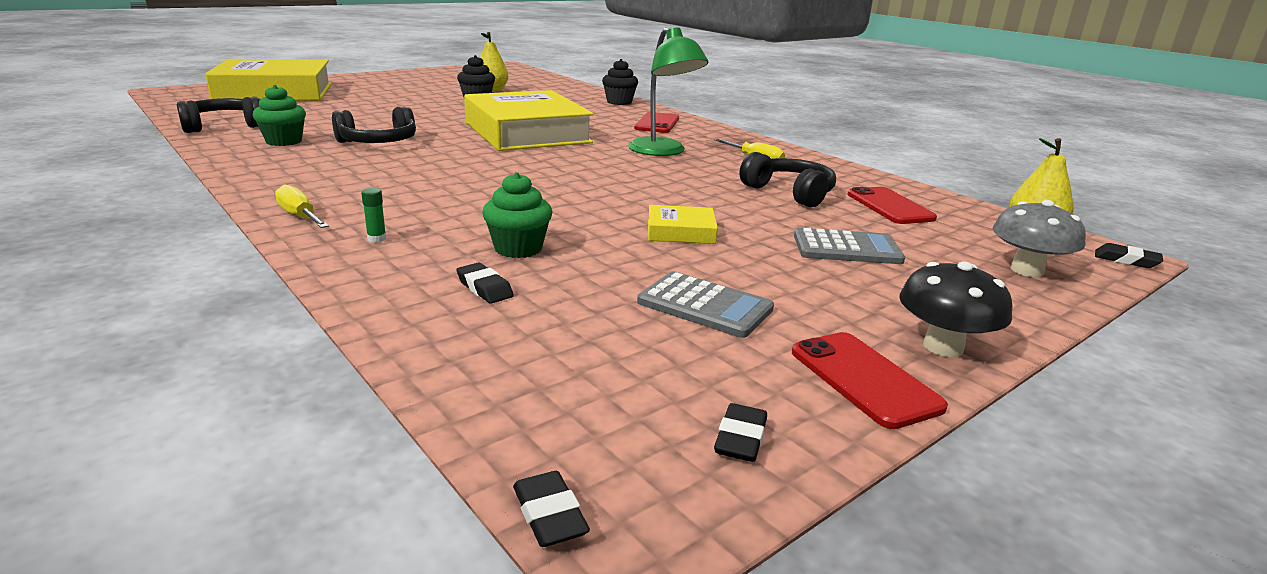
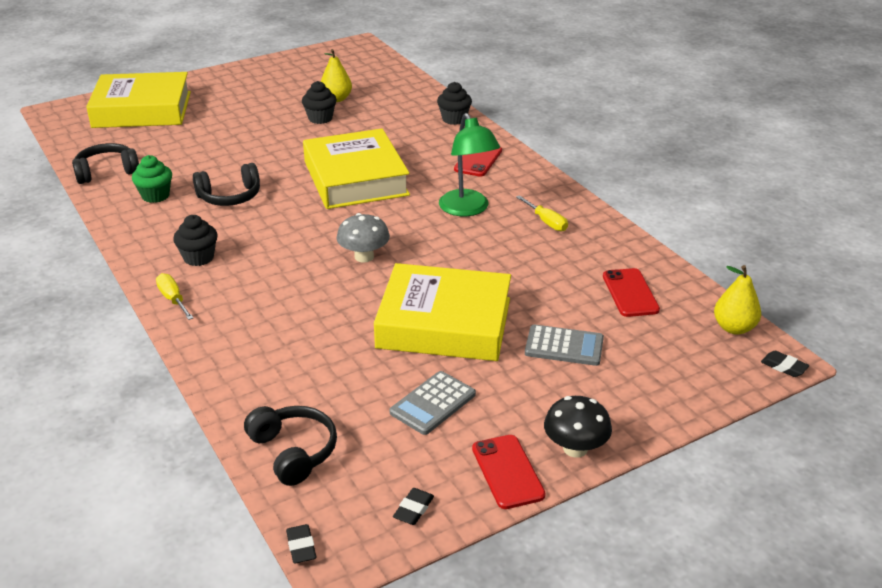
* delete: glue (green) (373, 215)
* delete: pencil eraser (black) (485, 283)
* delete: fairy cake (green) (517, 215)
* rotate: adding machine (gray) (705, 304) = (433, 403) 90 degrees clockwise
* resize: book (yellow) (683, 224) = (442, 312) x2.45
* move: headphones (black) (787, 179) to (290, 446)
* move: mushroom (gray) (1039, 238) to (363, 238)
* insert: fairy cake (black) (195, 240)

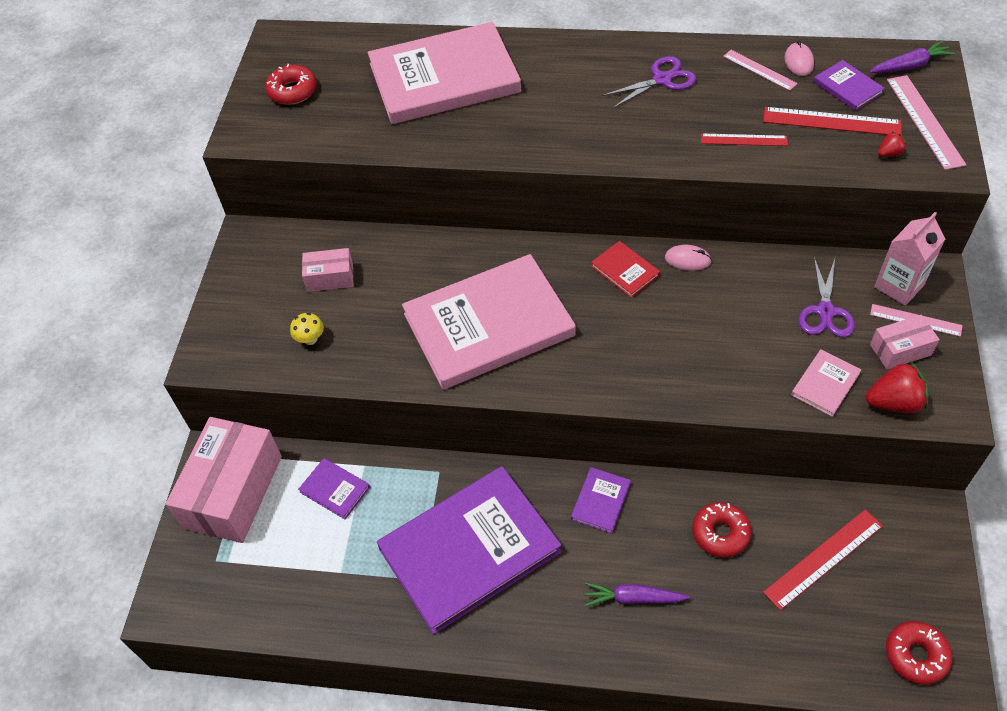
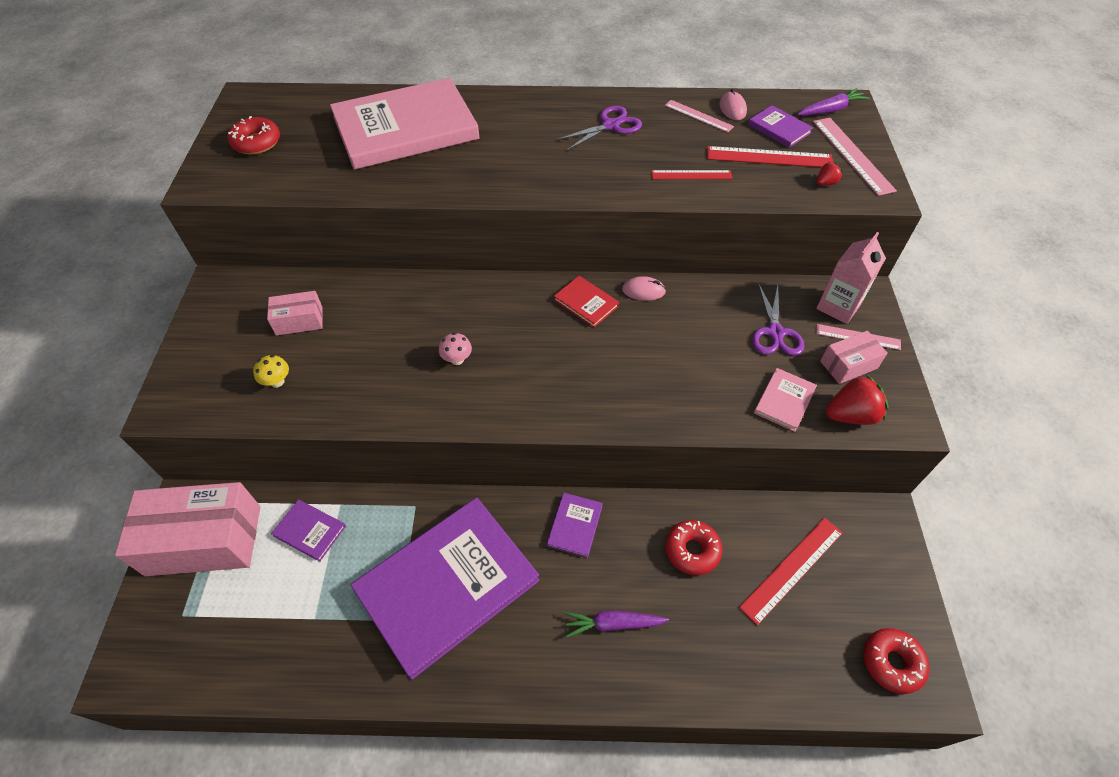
* rotate: parcel (pink) (224, 480) = (187, 529) 75 degrees clockwise
* replace: book (pink) (489, 322) to mushroom (pink) (455, 349)

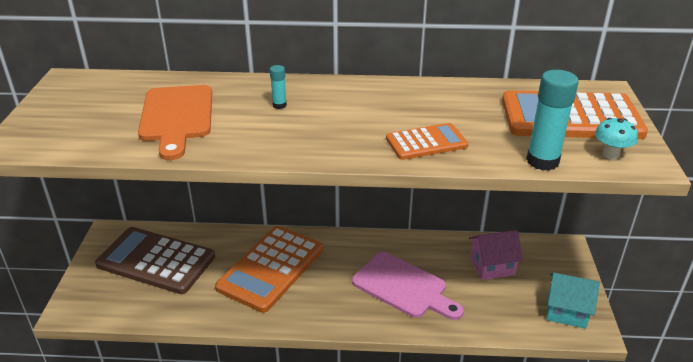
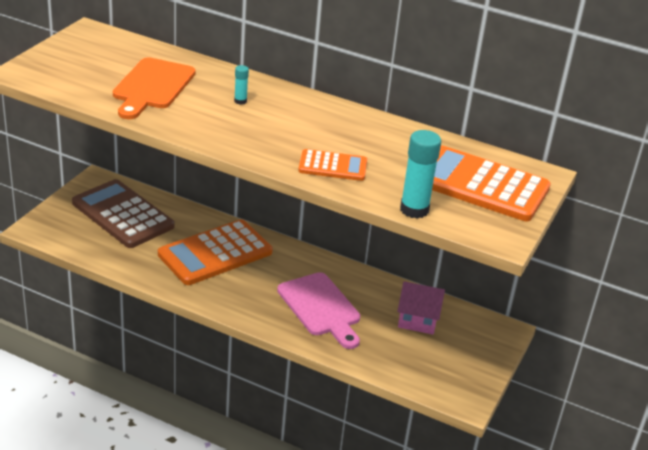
* delete: cottage (aqua) (573, 301)
* delete: mushroom (aqua) (616, 139)

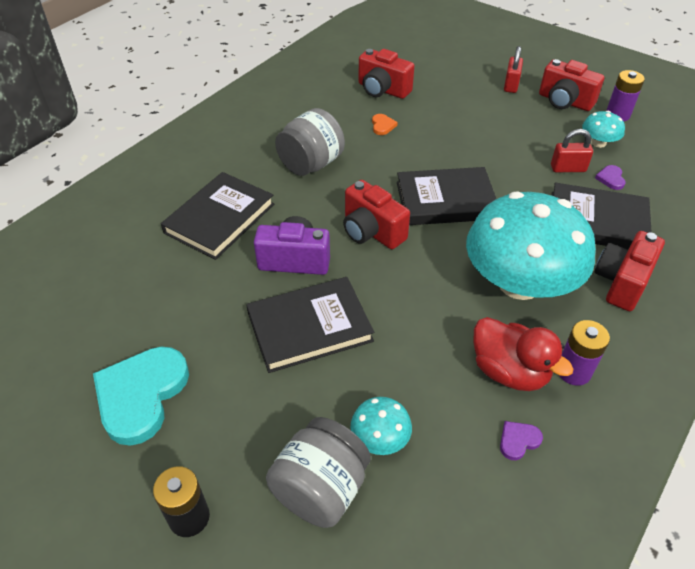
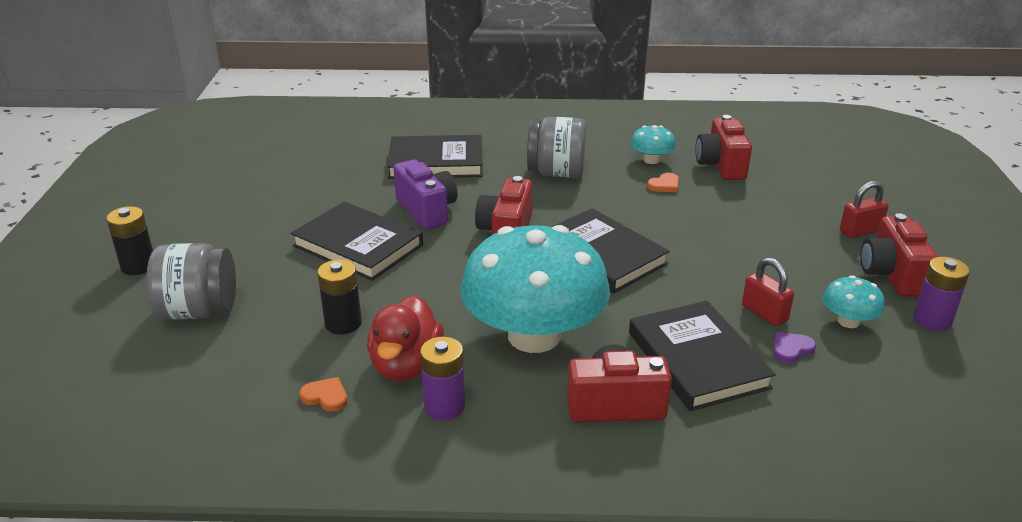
* delete: heart shape (aqua) (141, 396)
* move: mushroom (aqua) (381, 426) to (653, 144)
* recolor: heart shape (purple) (521, 440) to heart shape (orange) (324, 394)
* insert: AA battery (black) (339, 296)

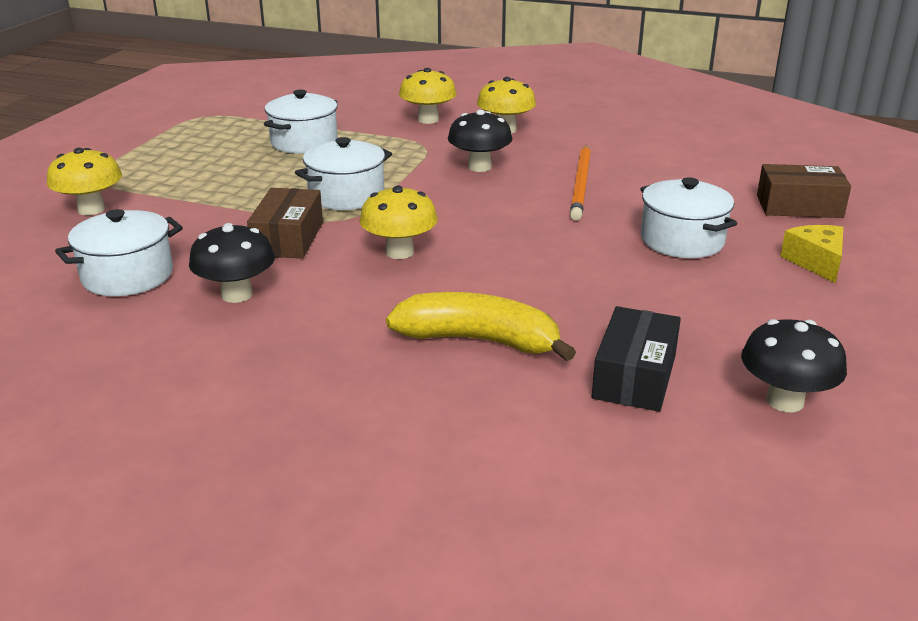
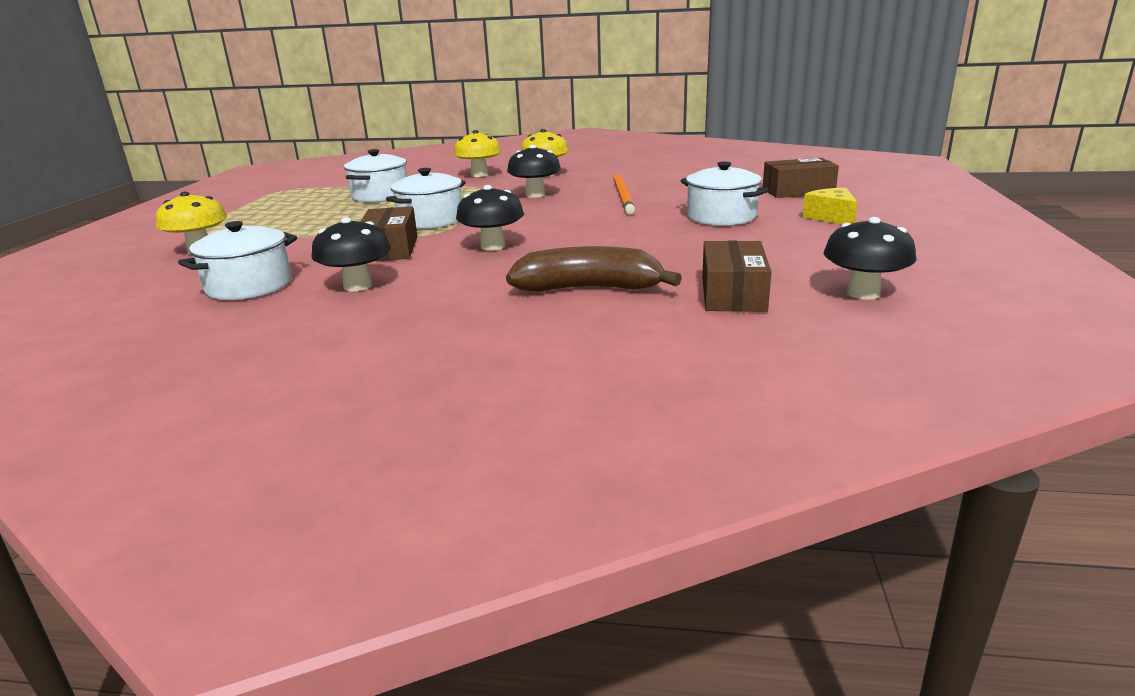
* recolor: mushroom (yellow) (399, 222) to mushroom (black) (490, 218)
* recolor: banana (yellow) (481, 326) to banana (dark brown) (594, 269)
* recolor: parcel (black) (636, 359) to parcel (dark brown) (736, 276)

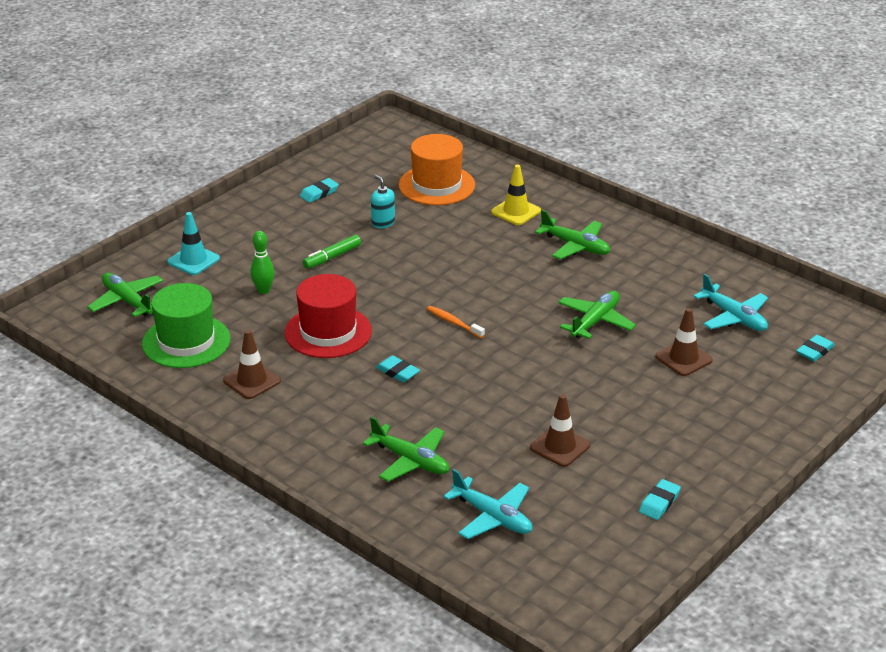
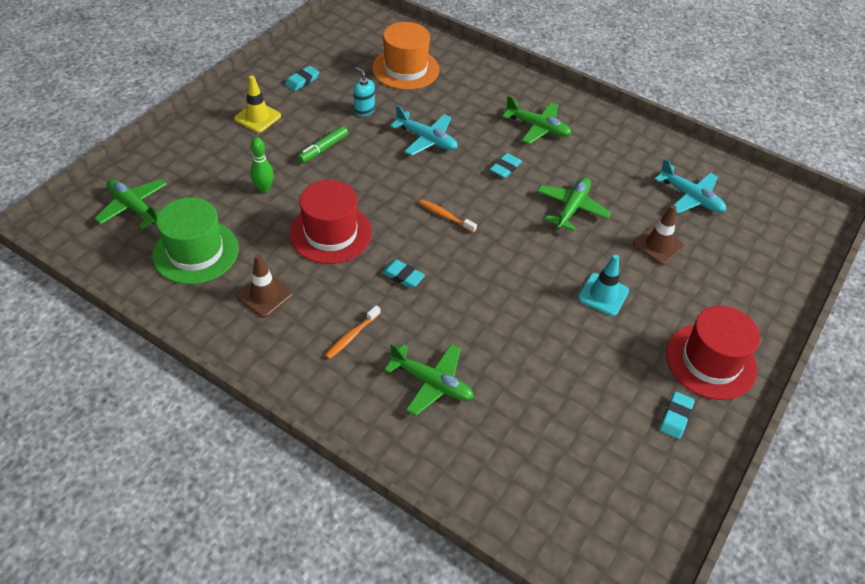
* move: road cone (aqua) (193, 243) to (603, 285)
* move: aeroplane (aqua) (487, 504) to (424, 130)
* move: road cone (yellow) (516, 195) to (257, 104)
* delete: road cone (dark brown) (560, 430)
* move: pencil eraser (aqua) (815, 348) to (506, 165)
* insert: toothbrush (orange) (353, 332)
* insert: tall hat (scarlet) (713, 353)

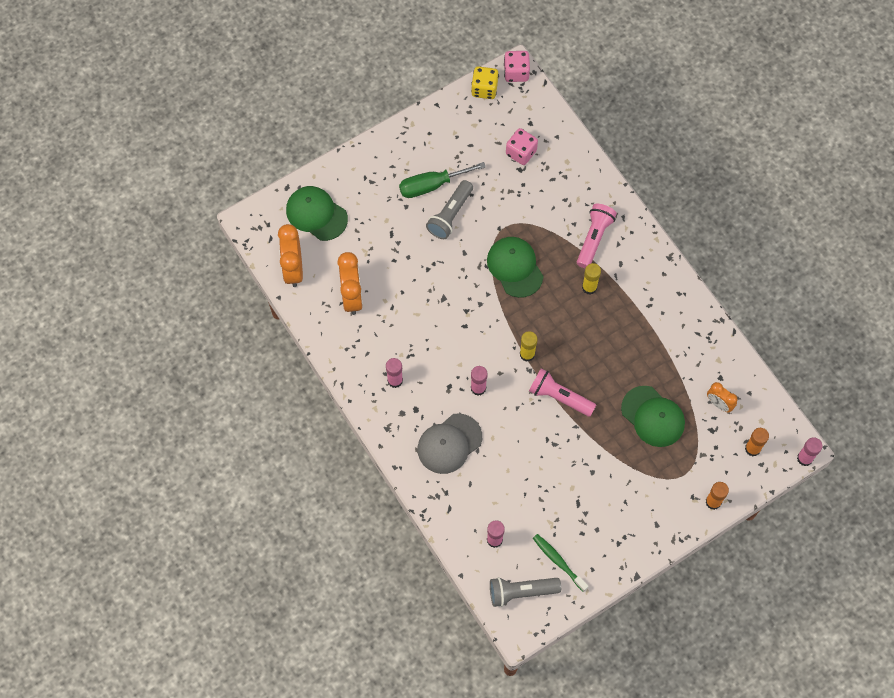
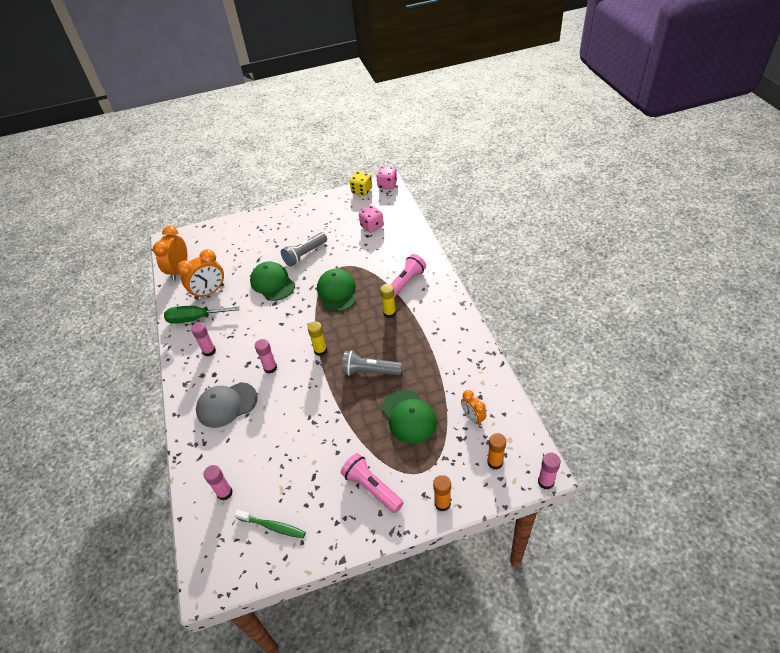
* move: peaked cap (green) (317, 213) to (272, 281)
* rotate: alarm clock (orange) (350, 283) = (200, 274) 45 degrees clockwise
* move: hand screwdriver (green) (442, 180) to (202, 315)
* move: pocket torch (gray) (525, 592) to (372, 363)
* move: pocket torch (pink) (562, 393) to (372, 483)
* rotate: toothbrush (green) (561, 563) = (270, 524) 135 degrees clockwise

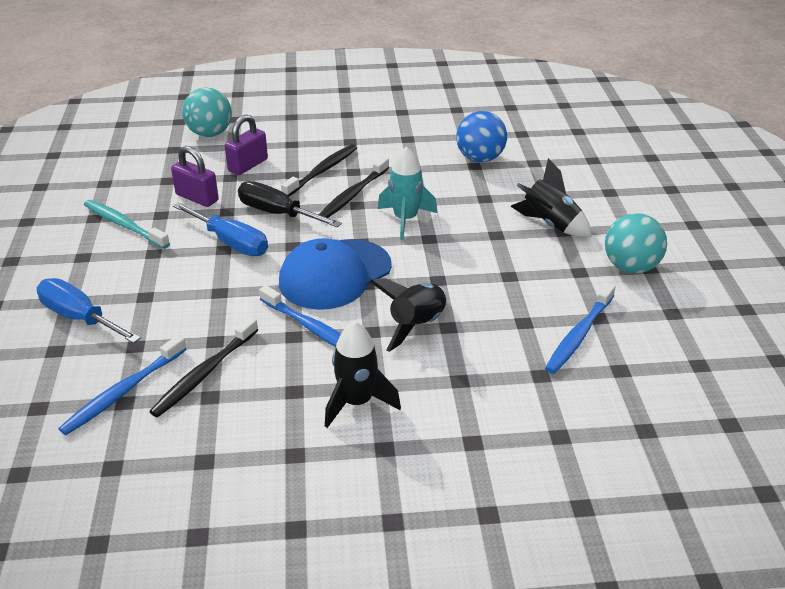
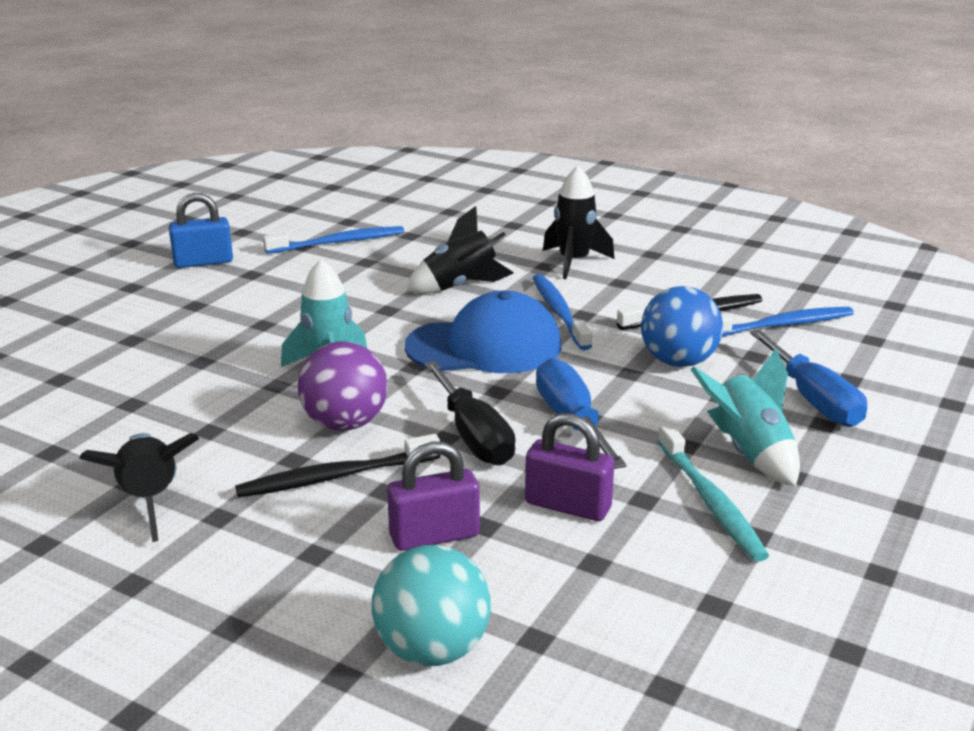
* rotate: padlock (purple) (195, 176) = (570, 467) 45 degrees counterclockwise
* replace: toothbrush (black) (354, 187) to ball (purple) (343, 386)
* move: ball (blue) (481, 136) to (682, 326)
* move: spaceship (black) (551, 197) to (139, 487)
* replace: ball (aqua) (636, 243) to padlock (blue) (201, 230)
* insert: spaceship (aqua) (745, 417)

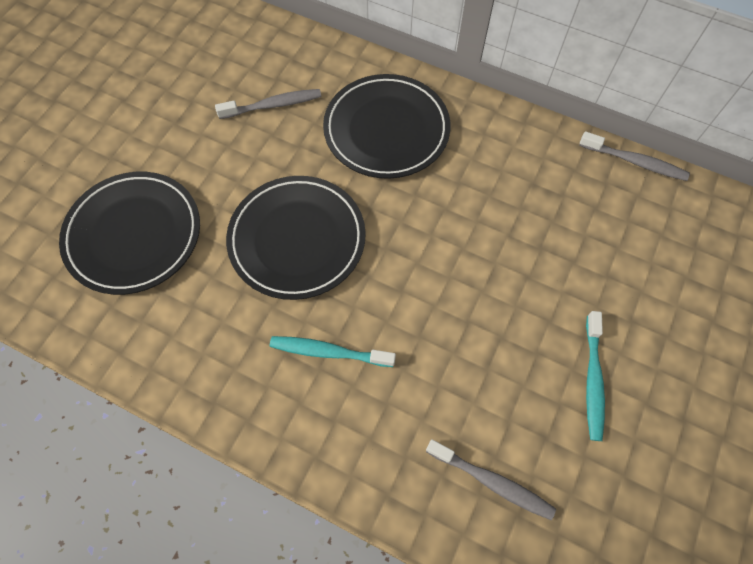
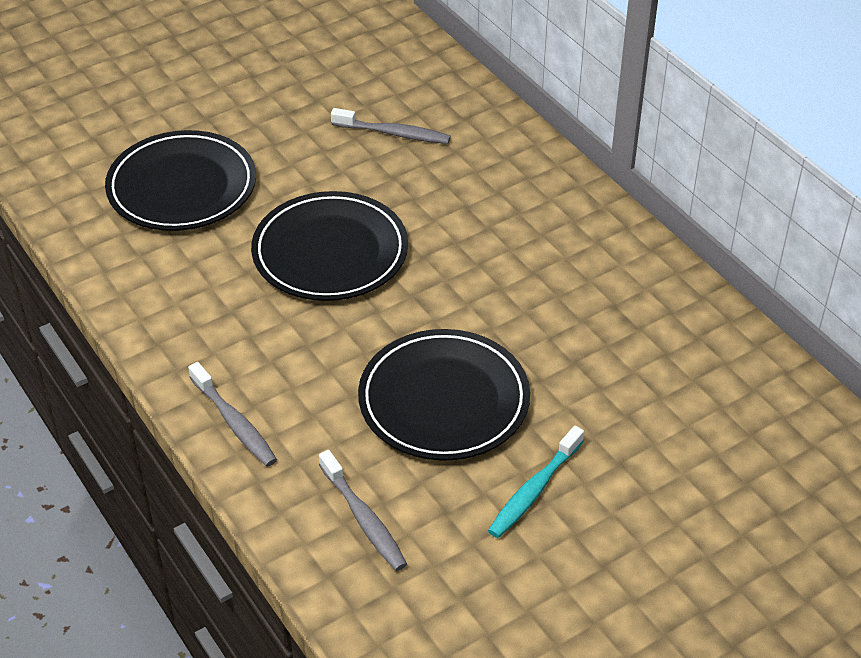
* delete: toothbrush (aqua) (333, 351)
* move: flat dish (black) (387, 126) to (444, 395)
* move: toothbrush (gray) (634, 156) to (232, 414)

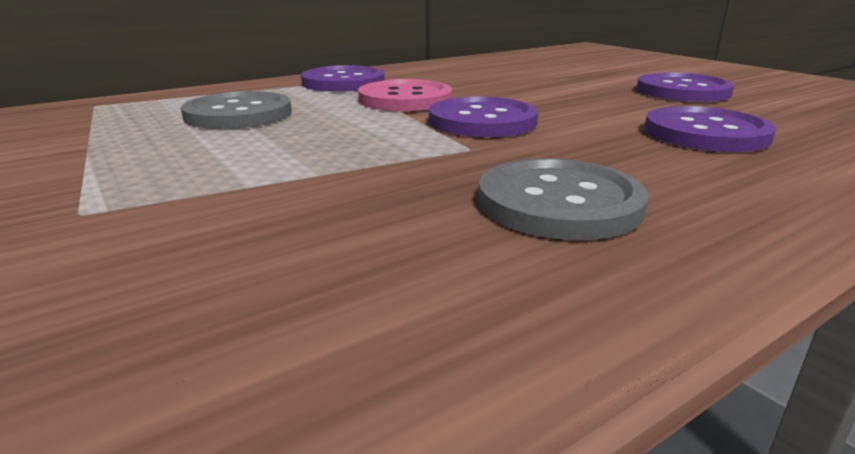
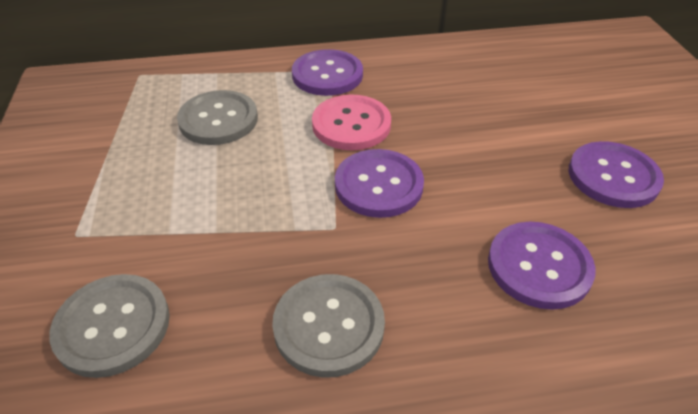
* insert: shirt button (gray) (109, 326)

